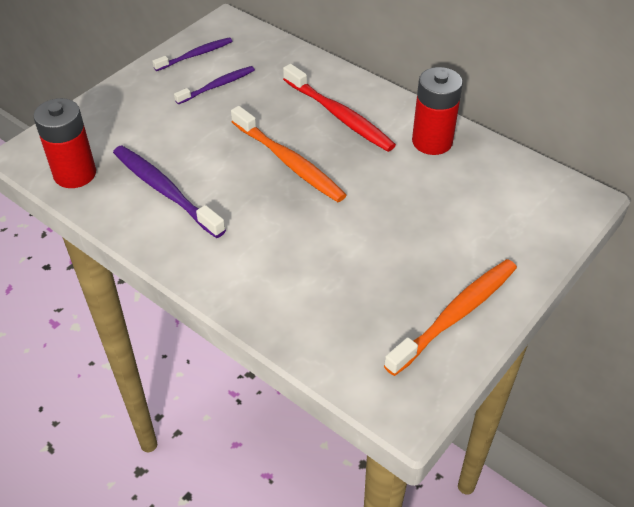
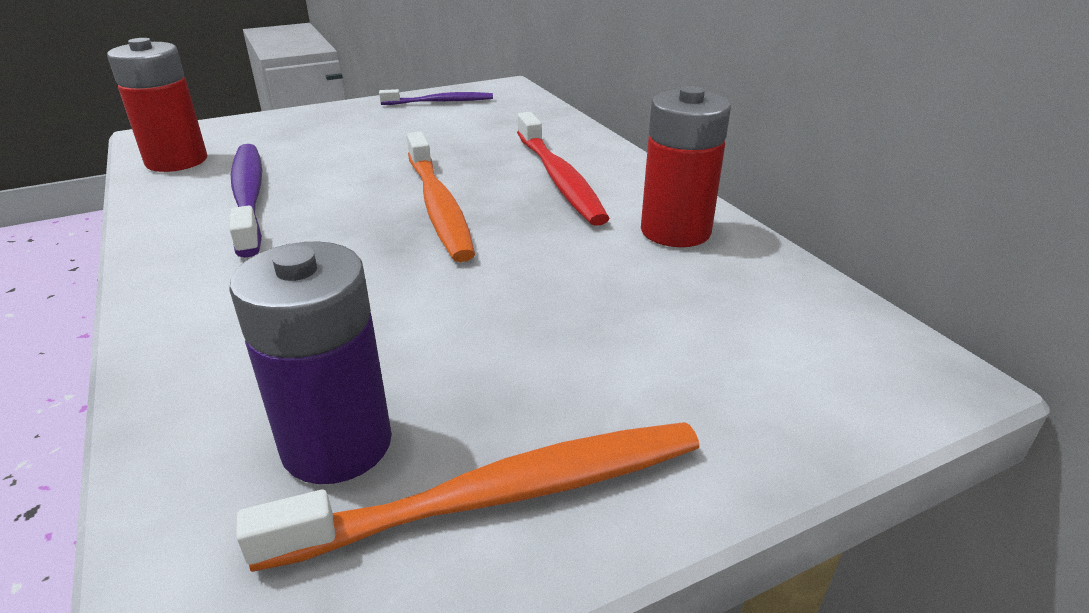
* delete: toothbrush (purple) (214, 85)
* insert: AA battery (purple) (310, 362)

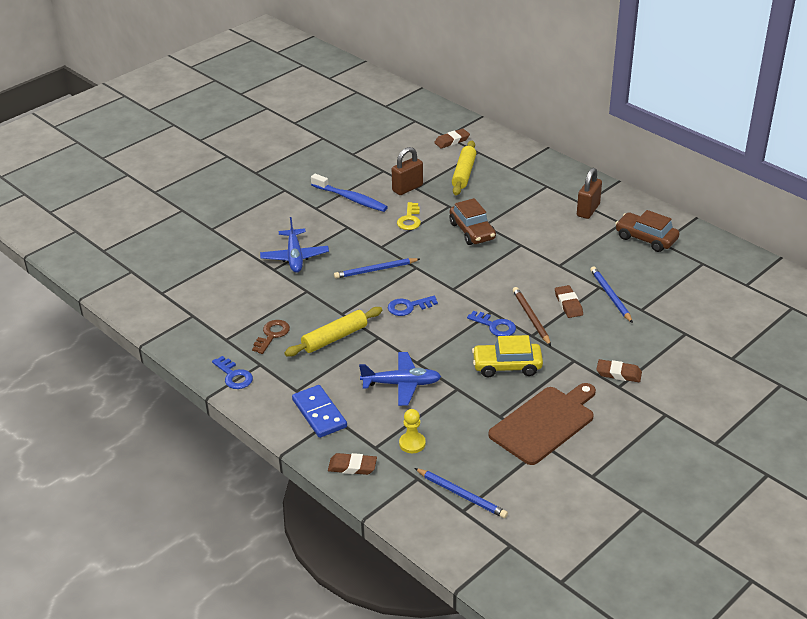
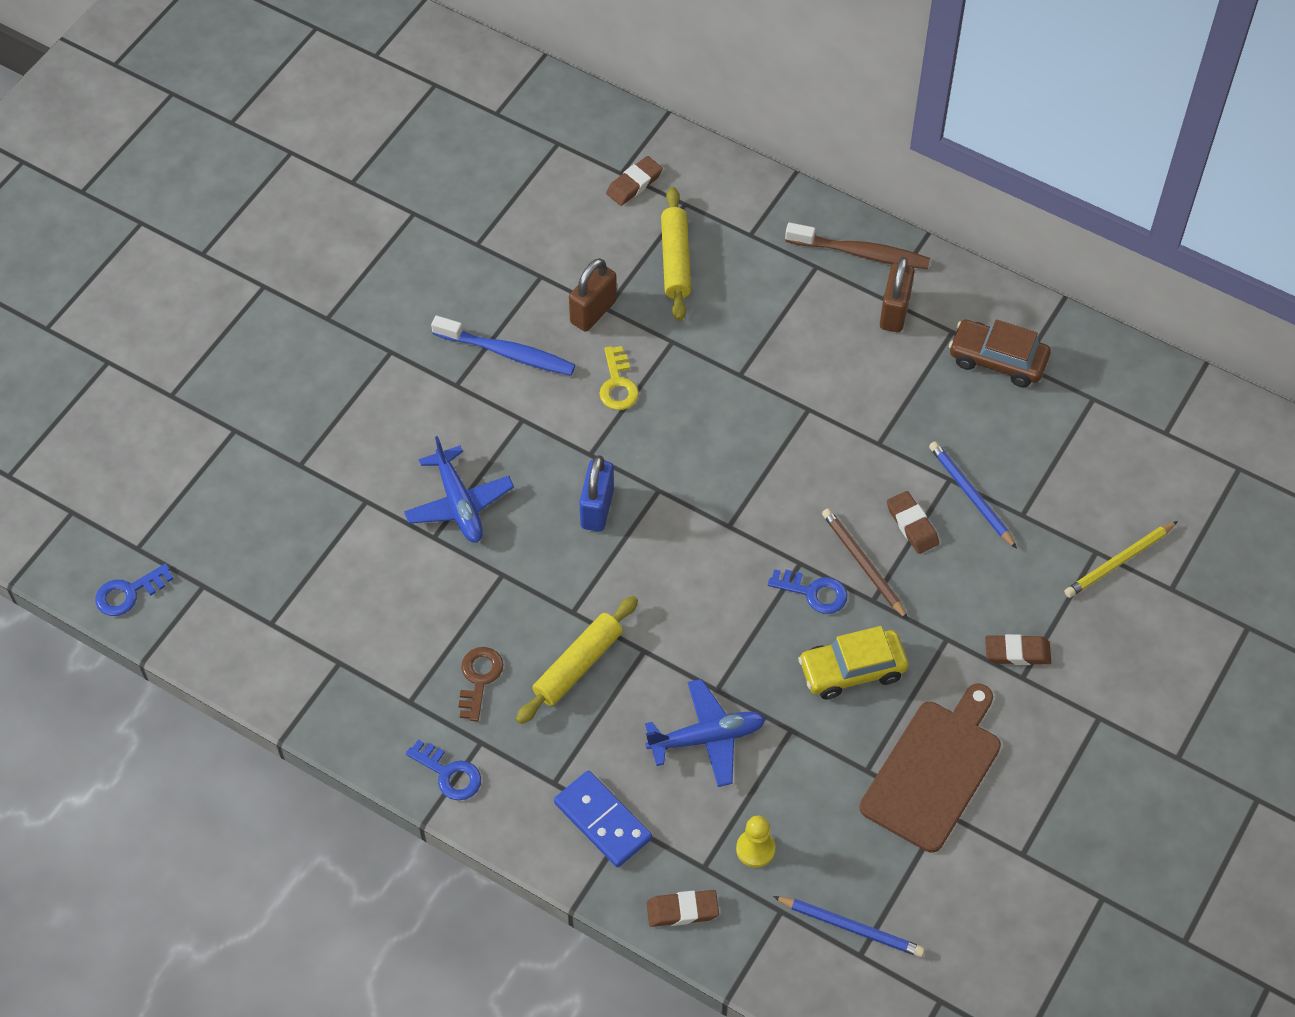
* replace: lead pencil (blue) (377, 268) to padlock (blue) (596, 493)
* move: key (blue) (413, 306) to (134, 590)
* delete: toy car (dark brown) (472, 221)
* insert: toothbrush (dark brown) (857, 246)
* insert: lead pencil (yellow) (1121, 559)

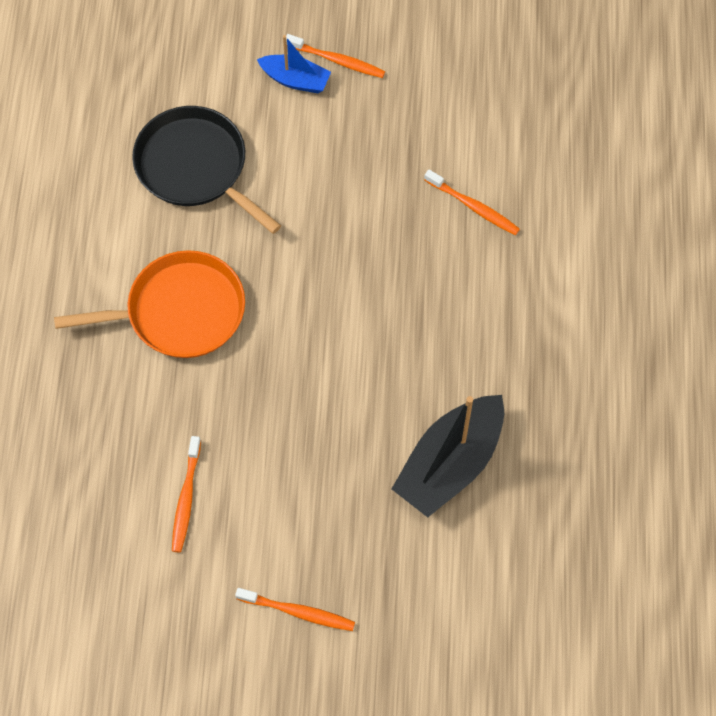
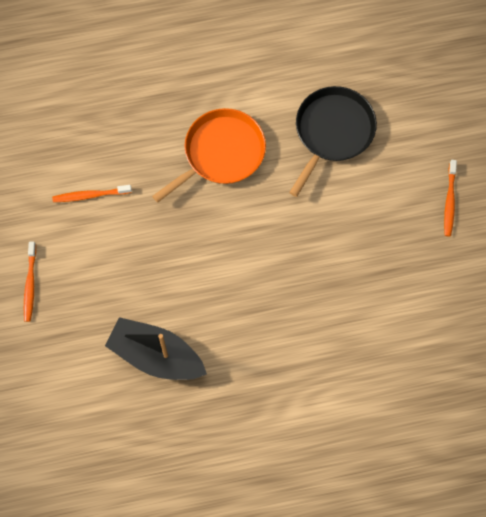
* rotate: skillet (orange) (149, 304) = (209, 155) 105 degrees counterclockwise
* delete: sailboat (blue) (294, 64)
* delete: toothbrush (orange) (472, 202)

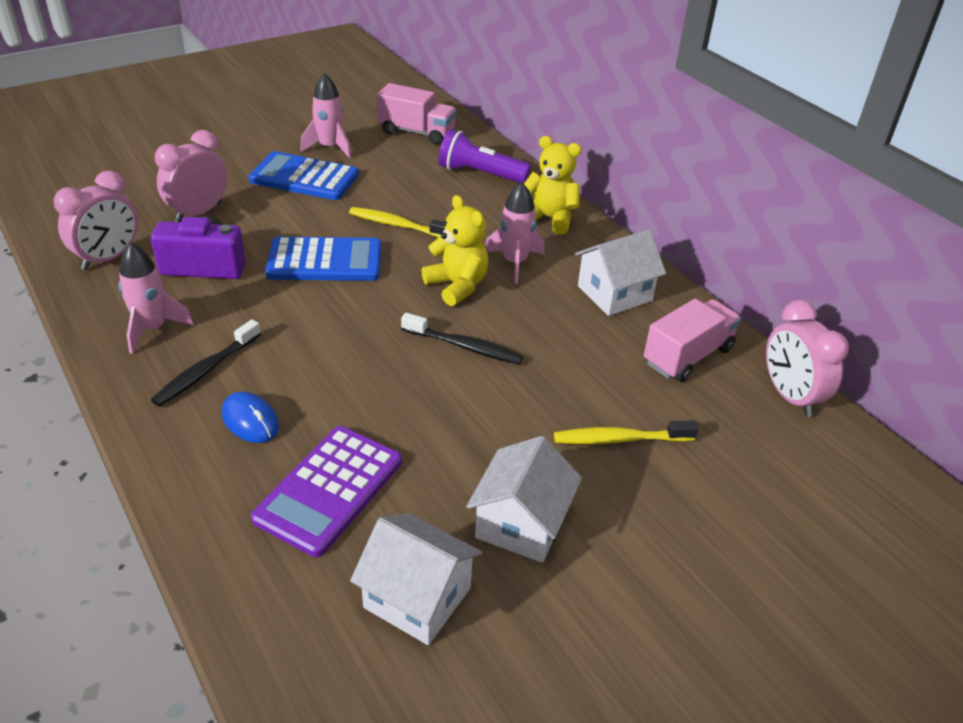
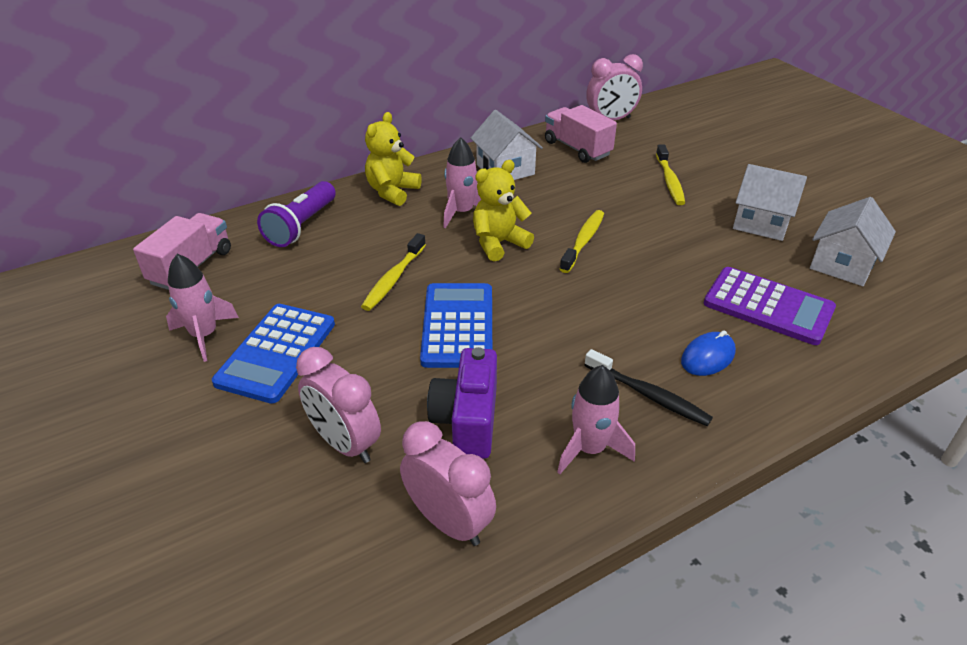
* recolor: toothbrush (black) (462, 339) to toothbrush (yellow) (582, 241)

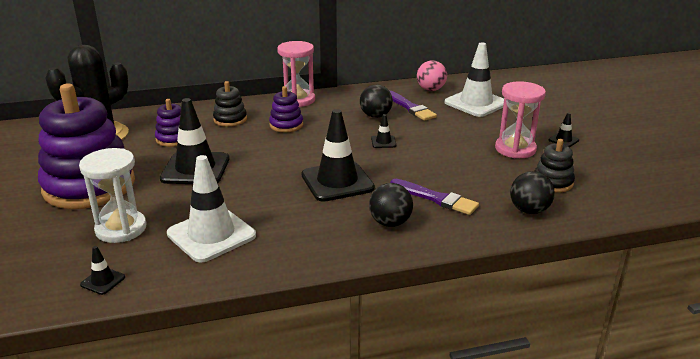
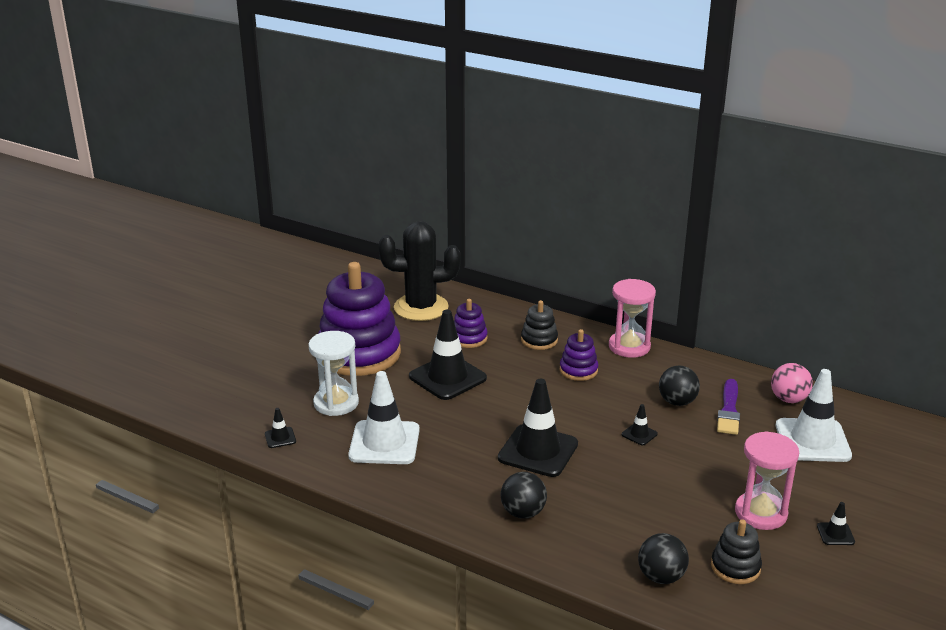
* delete: paintbrush (purple) (434, 197)

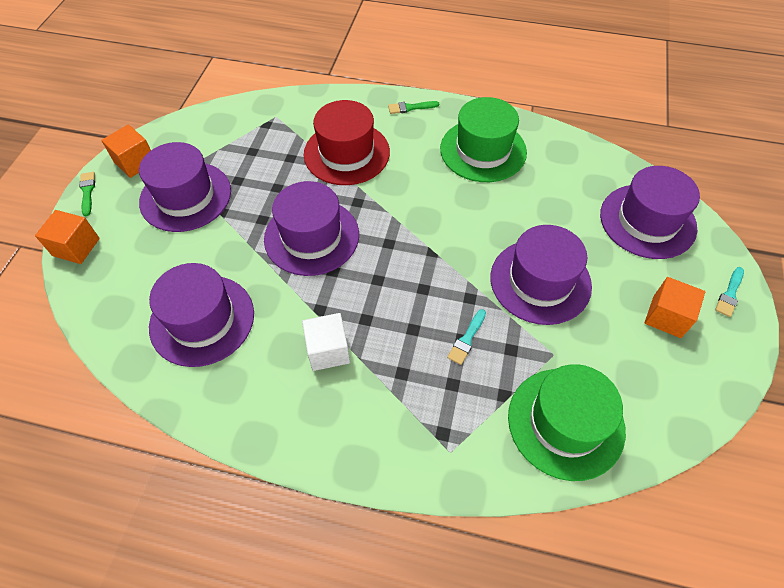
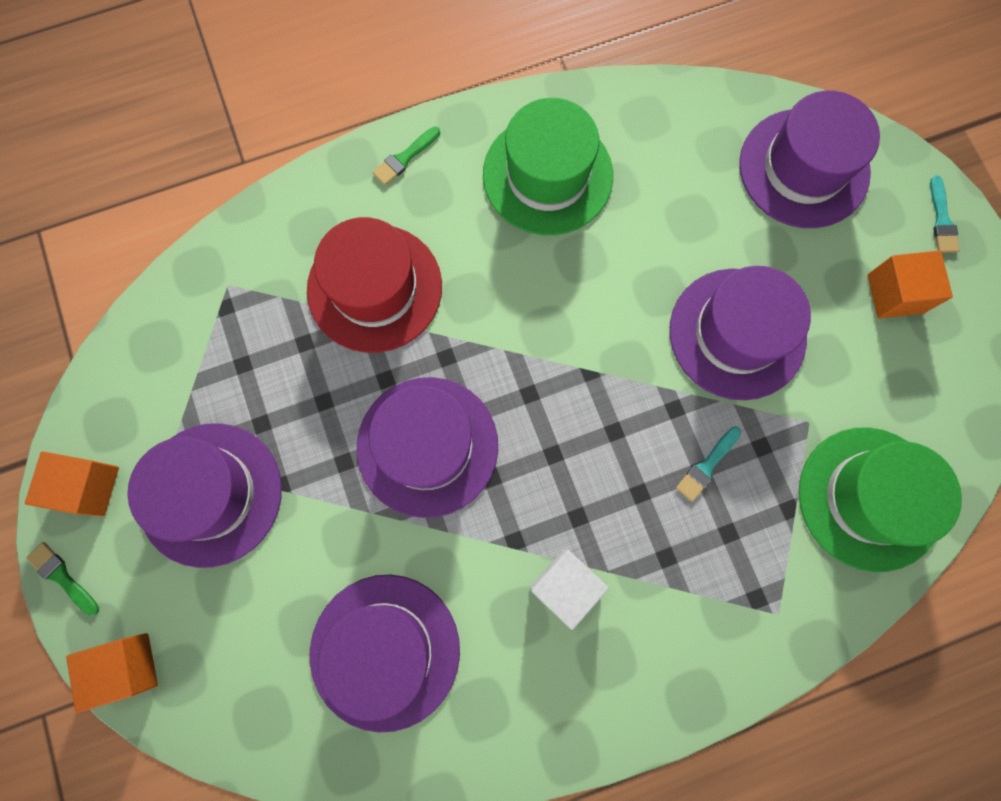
* rotate: paintbrush (aqua) (466, 337) = (708, 464) 45 degrees clockwise

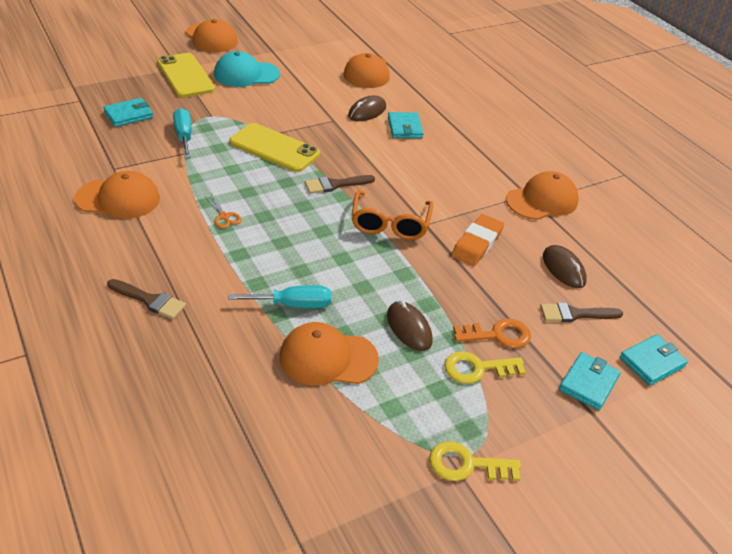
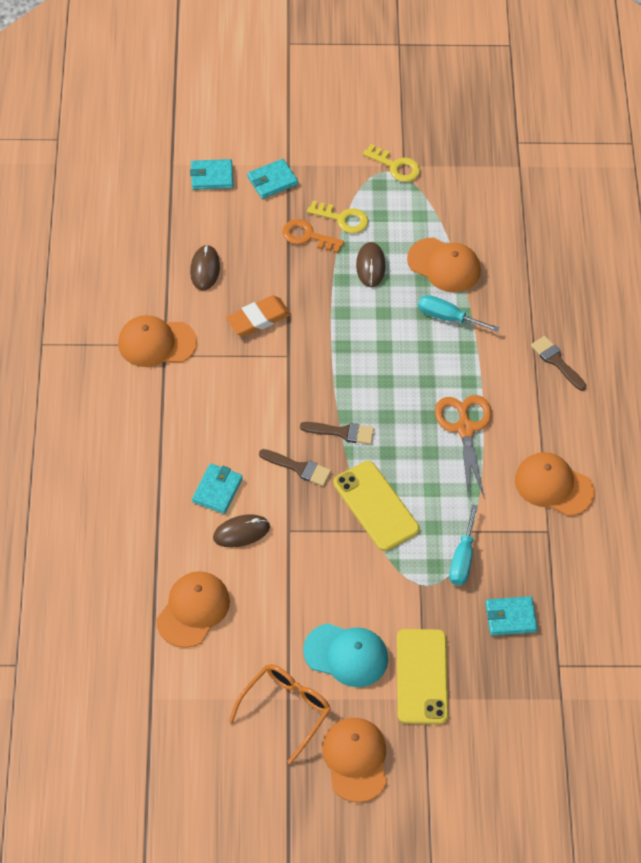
* resize: scissors (orange) (222, 211) = (463, 446) x2.18
* move: spectacles (orange) (392, 215) to (280, 714)
* move: paintbrush (dark brown) (581, 312) to (295, 467)

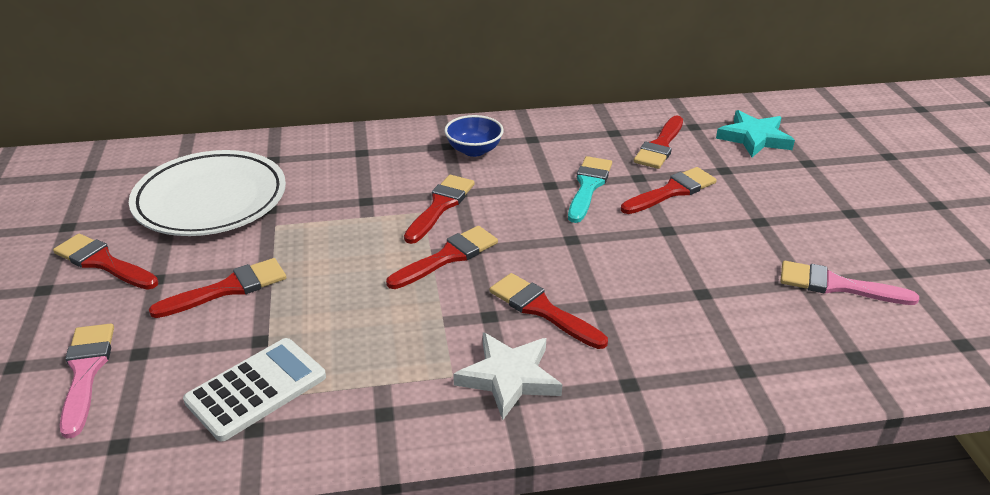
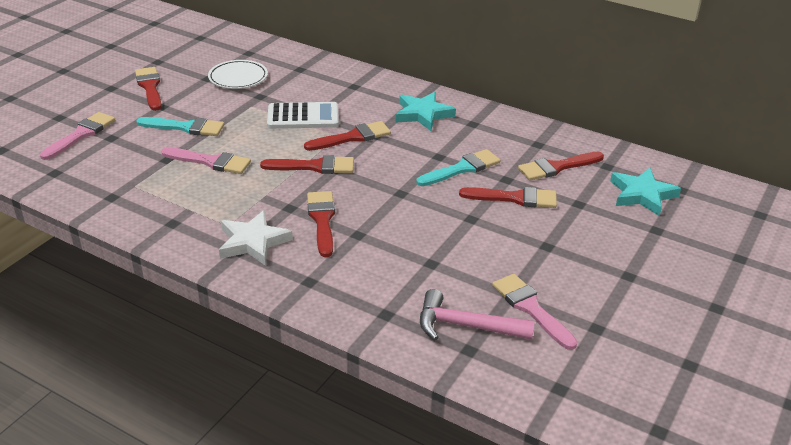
* resize: flat dish (snow-white) (207, 193) = (238, 74) x0.57
* recolor: paintbrush (scarlet) (217, 288) to paintbrush (aqua) (180, 126)
* move: adding machine (snow-white) (254, 390) to (303, 115)
* replace: serving bowl (blue) (474, 136) to star (aqua) (425, 111)
* insert: paintbrush (pink) (206, 160)
* insert: hammer (pink) (477, 314)

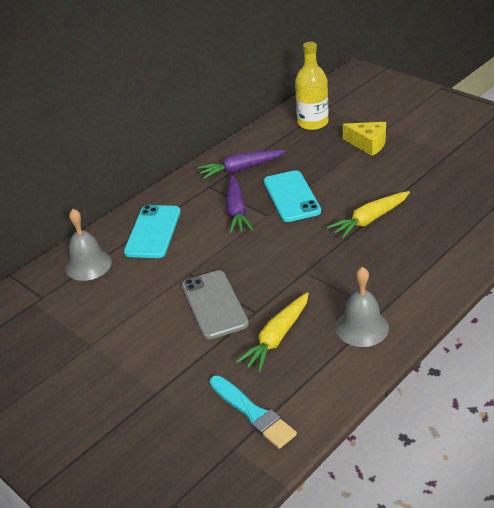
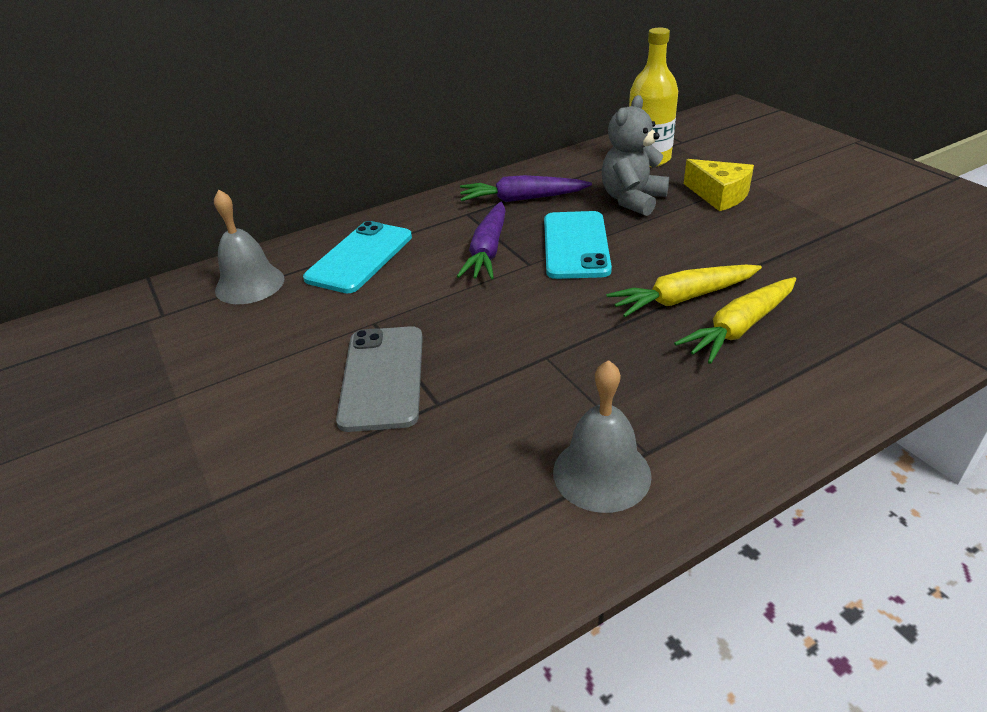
* delete: paintbrush (aqua) (253, 412)
* move: toy carrot (yellow) (272, 332) to (735, 320)
* insert: stuffed bear (gray) (635, 155)

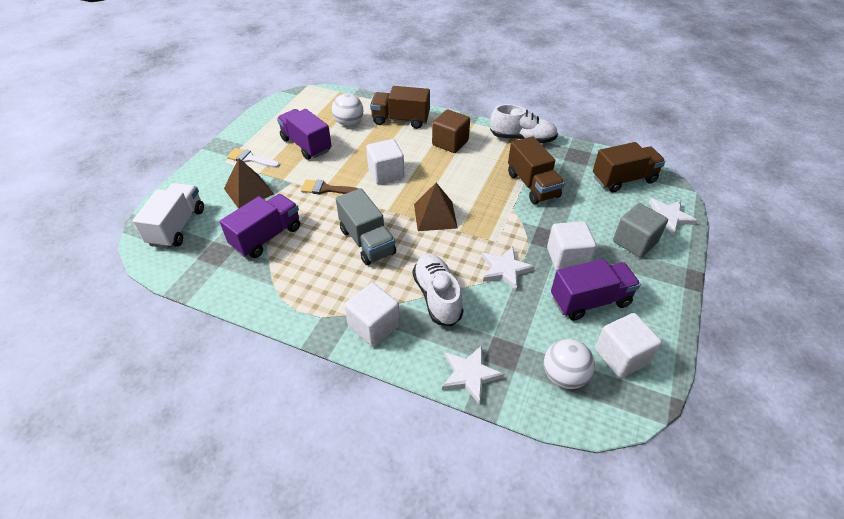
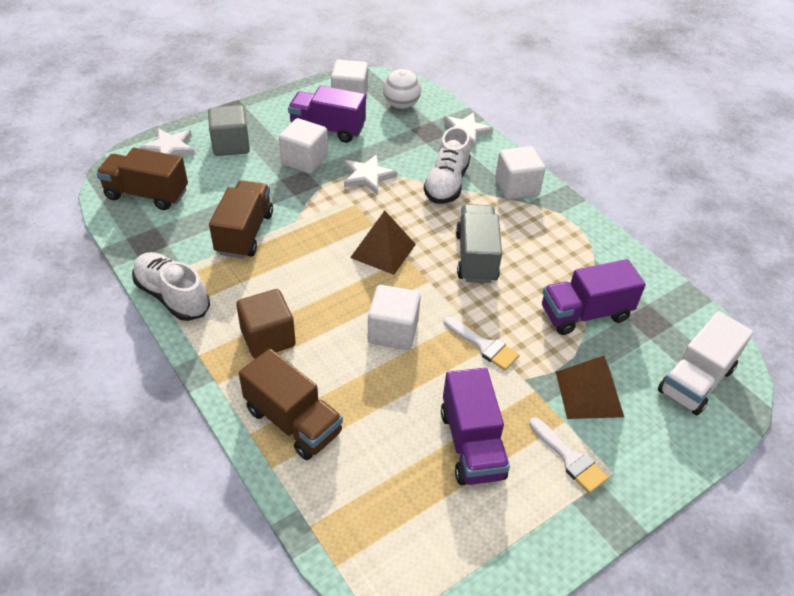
* recolor: paintbrush (dark brown) (330, 187) to paintbrush (snow-white) (482, 344)
* delete: ball (snow-white) (348, 109)

